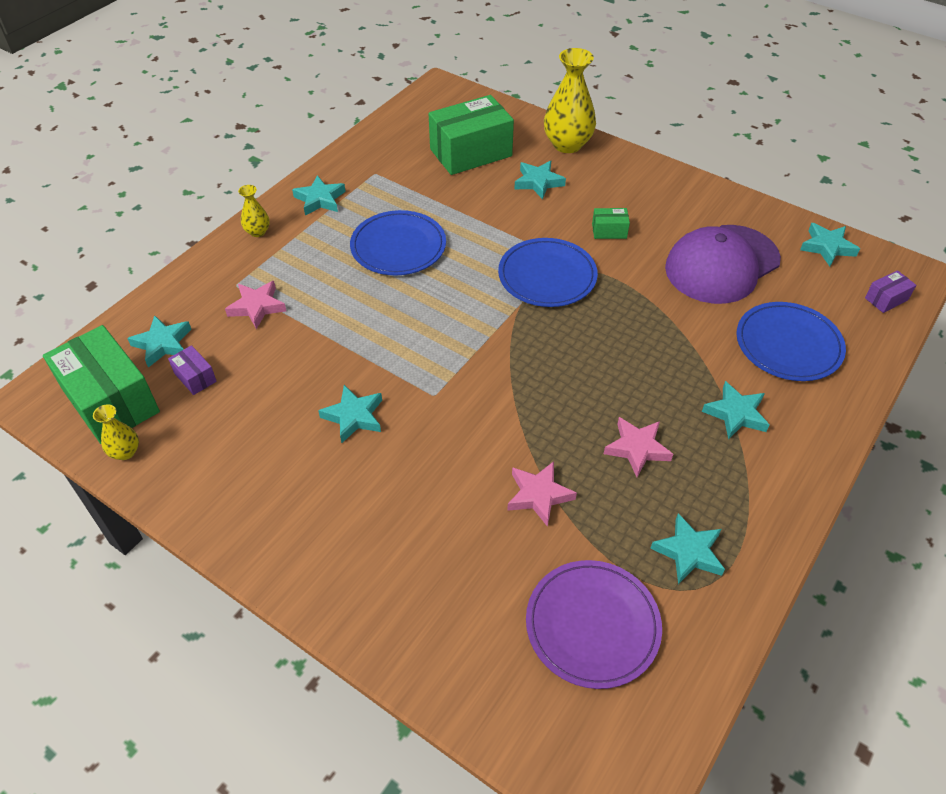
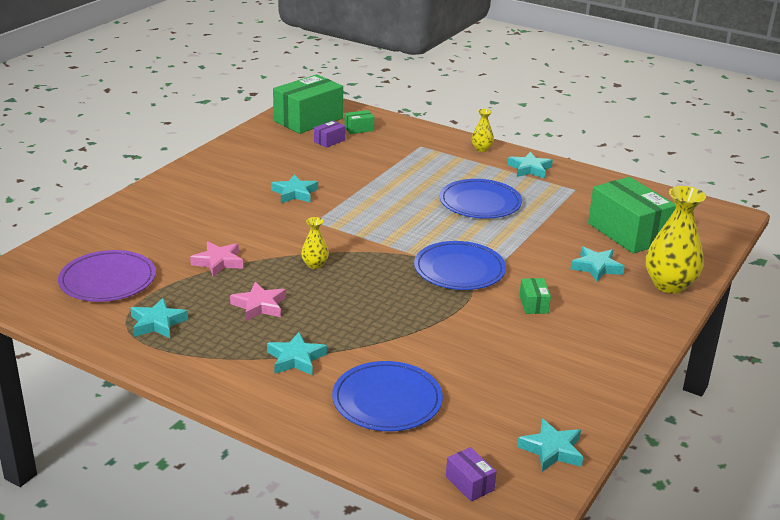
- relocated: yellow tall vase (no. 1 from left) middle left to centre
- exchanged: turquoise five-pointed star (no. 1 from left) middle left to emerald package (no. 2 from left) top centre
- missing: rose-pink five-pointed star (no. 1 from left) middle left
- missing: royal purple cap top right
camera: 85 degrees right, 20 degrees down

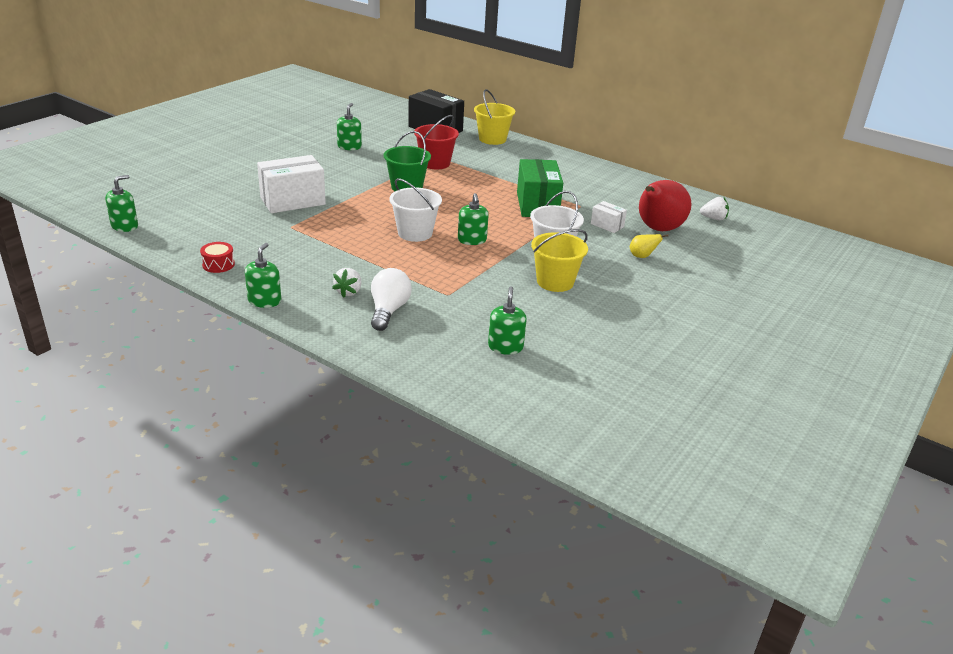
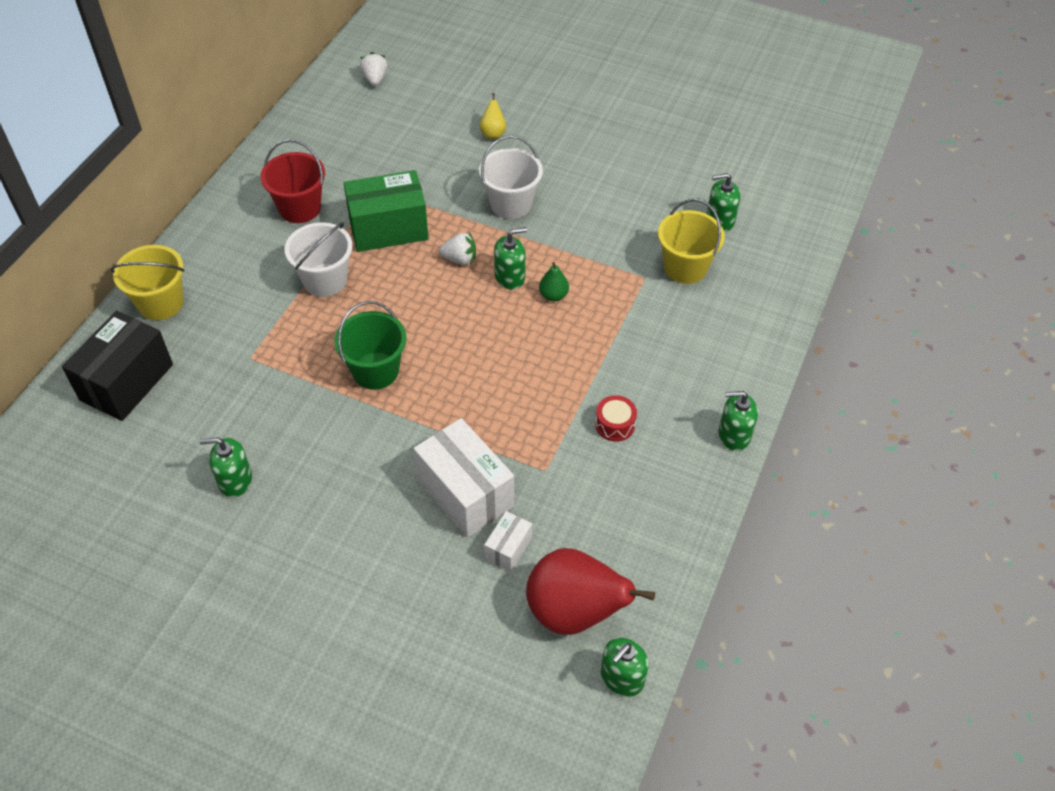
- relocated: red pail top centre to top left
- relocated: snow-white pail (no. 1 from left) top centre to top left
- relocated: snow-white berry (no. 1 from left in the first image) centre to snow-white berry (no. 2 from left) top centre
- relocated: snow-white package (no. 2 from left) top centre to bottom centre
- relocated: red pear fruit top right to bottom centre
- appeared: emerald pear fruit centre
- relocated: red drum middle left to centre
- spun: emerald soap pump (no. 1 from left in the first image) top left = bottom centre 75 degrees counterclockwise
- relocated: yellow pail (no. 2 from left) centre to top centre
- missing: snow-white bulb centre
camera: 100 degrees left, 20 degrees up

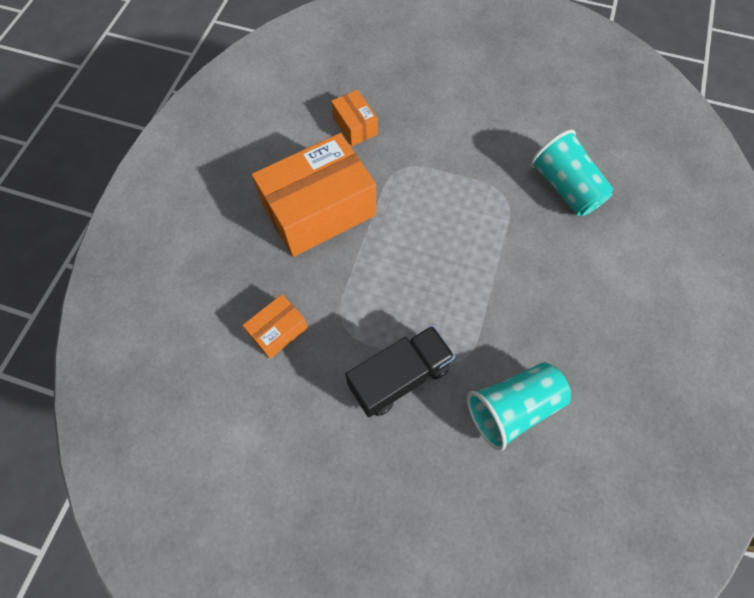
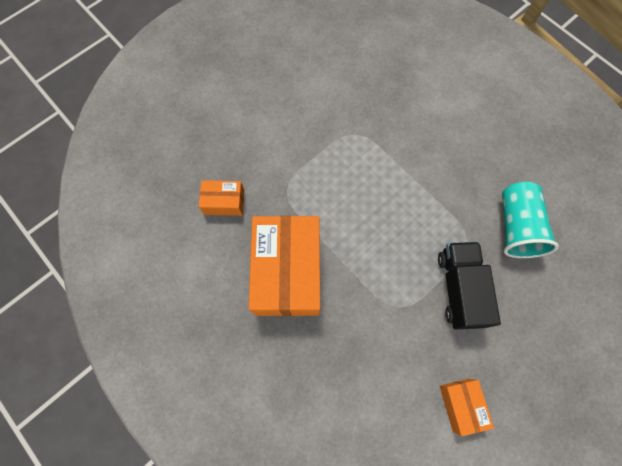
- relocated: bright orange package (no. 1 from left in the first image) centre to bright orange package (no. 3 from left) bottom right
- missing: turquoise beaker (no. 2 from left) top right
camera: 60 degrees left, 5 degrees up

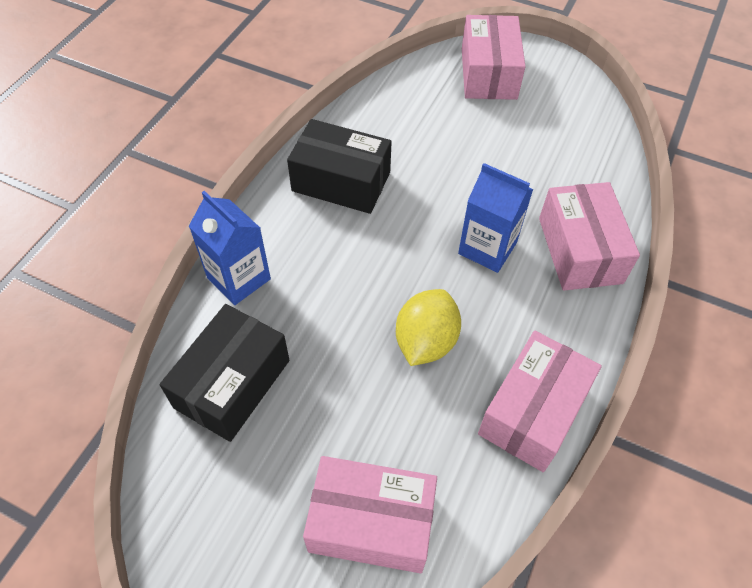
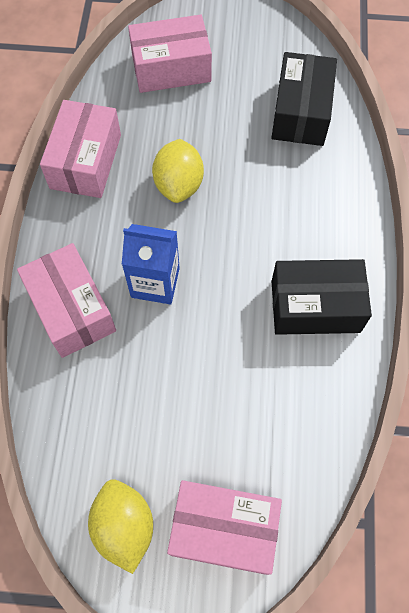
- appeared: yellow lemon (no. 1 from left) bottom left
- spun: rose-pink package (no. 2 from left in the first image) top centre = bottom centre 60 degrees counterclockwise
- missing: blue juice carton (no. 1 from left) middle left
camera: 160 degrees right, 10 degrees up

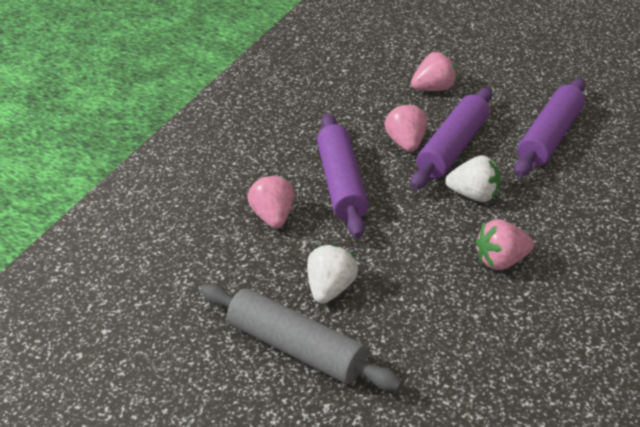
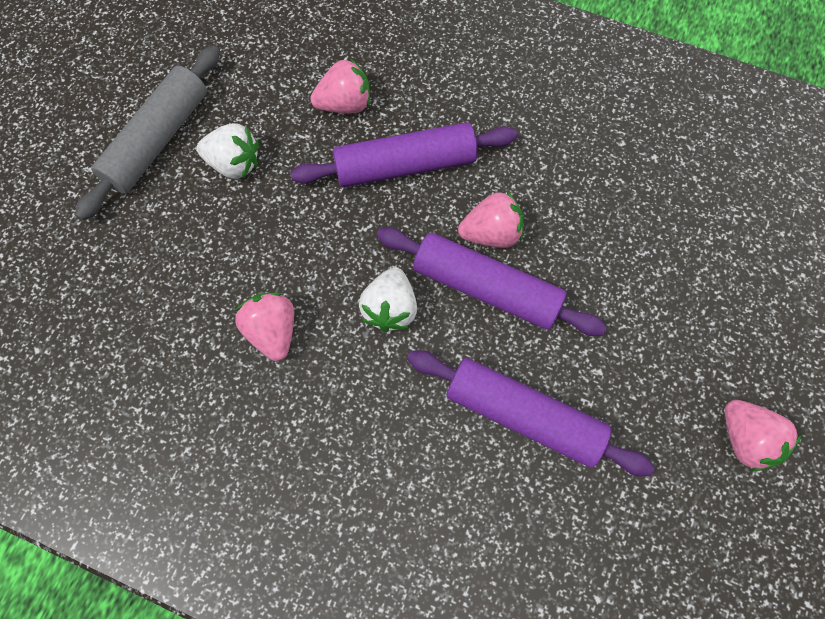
- relocated: rose-pink berry (no. 3 from left in the first image) top right to rose-pink berry (no. 4 from left) bottom right
camera: 85 degrees right, 30 degrees up

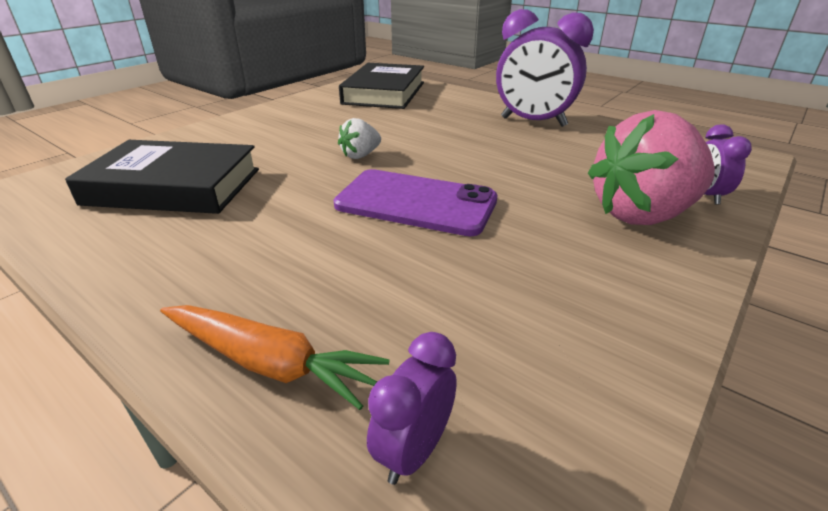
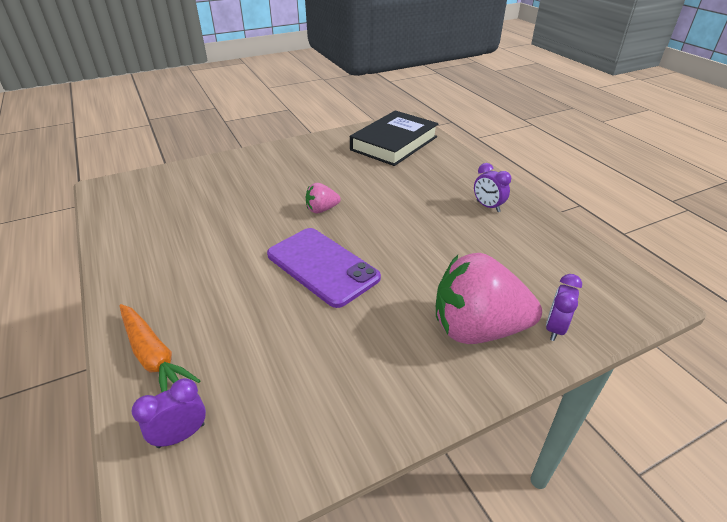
- colour: snow-white berry top centre to rose-pink berry (no. 1 from left) centre
- size: royal purple clock (no. 2 from left) top centre = middle right x0.49
- missing: black hardcover (no. 1 from left) middle left
camera: 25 degrees right, 5 degrees up

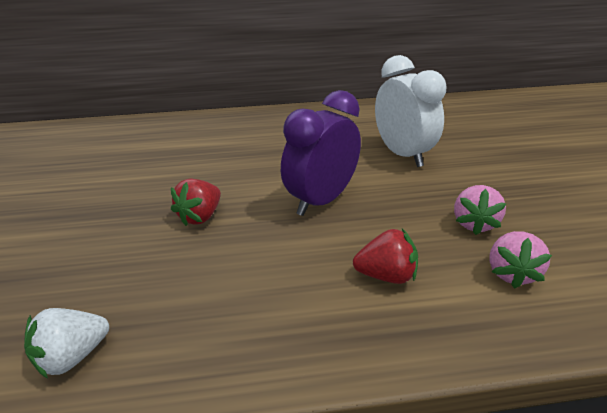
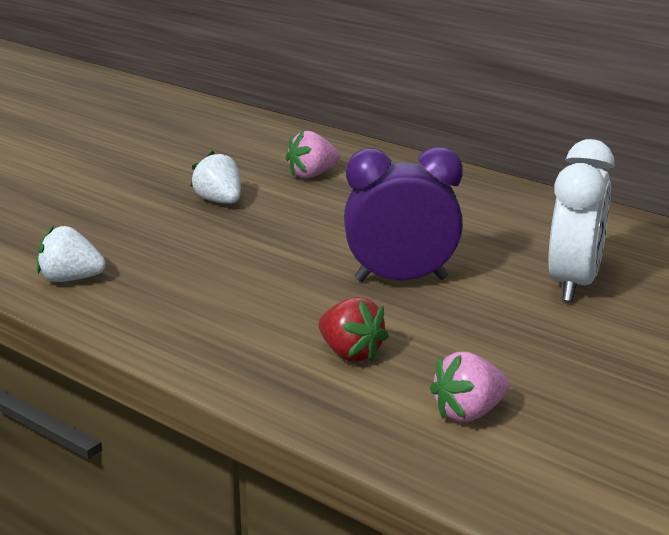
- appeared: snow-white berry (no. 2 from left) top left
- relocated: rose-pink berry (no. 1 from left) middle right to top centre
- missing: red berry (no. 1 from left) middle left
camera: 45 degrees right, 10 degrees down

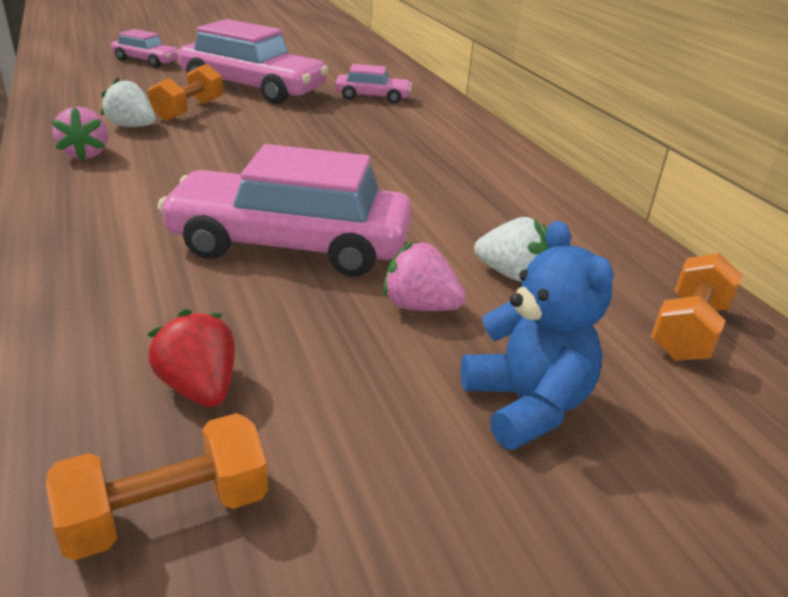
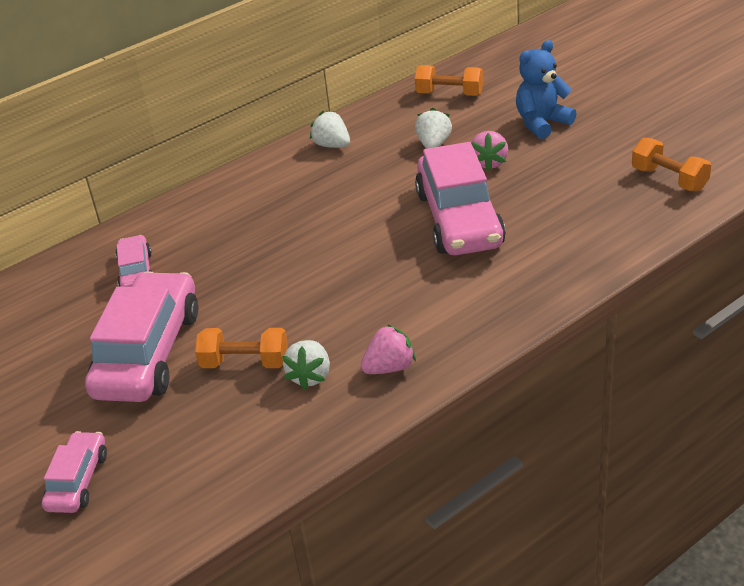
- appeared: snow-white berry (no. 2 from left) top centre
- missing: red berry middle left
camera: 100 degrees left, 5 degrees up

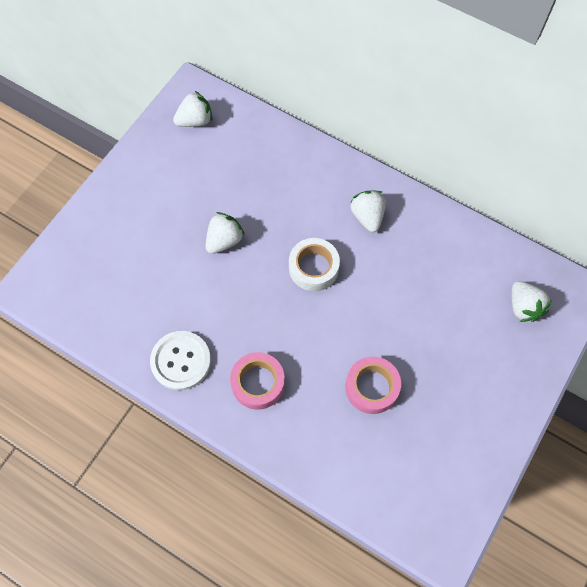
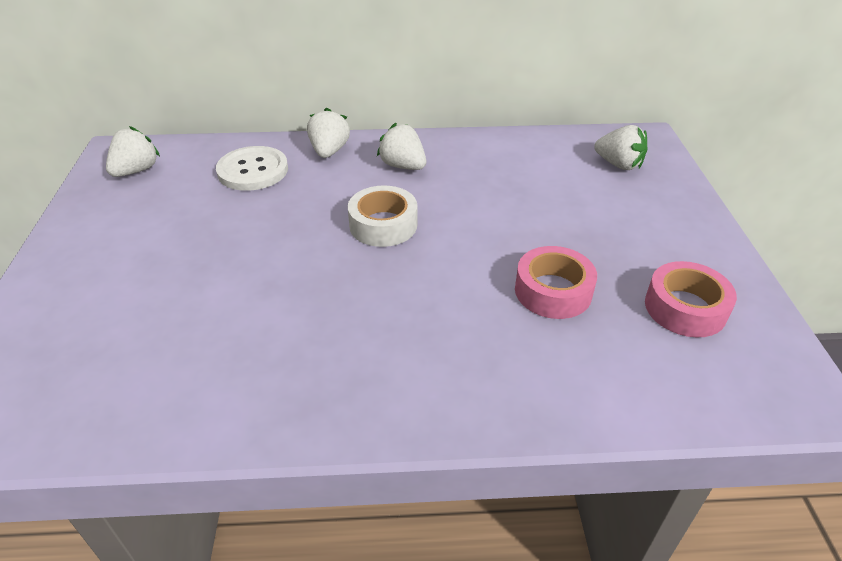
- relocated: snow-white button middle left to top left
- relocated: snow-white berry (no. 2 from left) centre to top centre
- relocated: rose-pink sticky tape (no. 1 from left in the first image) centre to rose-pink sticky tape (no. 2 from left) middle right
camera: 35 degrees left, 25 degrees down

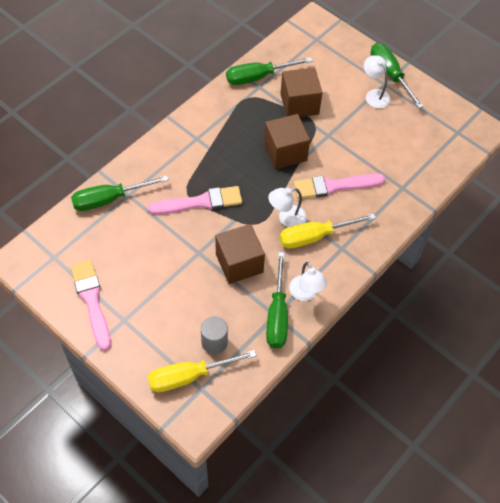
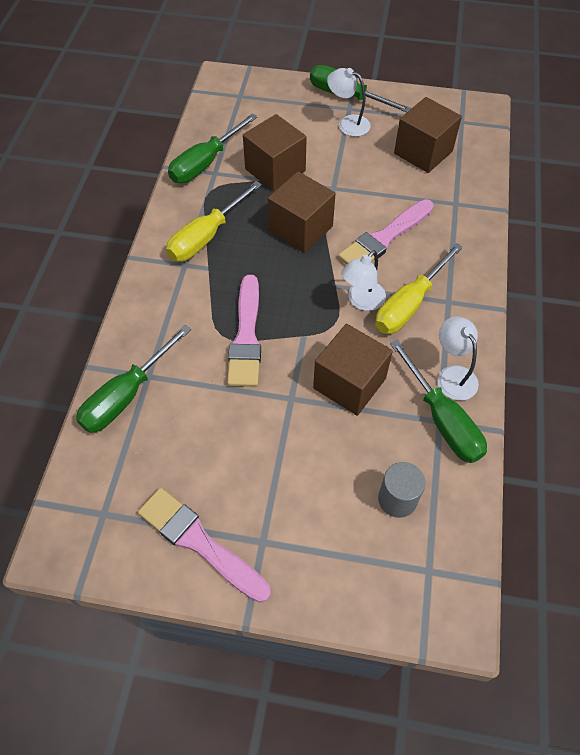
- relocated: yellow hand screwdriver (no. 1 from left) bottom centre to top centre
- spun: rose-pink paintbrush (no. 2 from left) centre = centre 135 degrees clockwise
- appeared: brown solid cube (no. 4 from left) top right
- spun: snow-white lamp (no. 2 from left in the first image) centre = middle right 150 degrees counterclockwise
camera: 30 degrees left, 0 degrees up

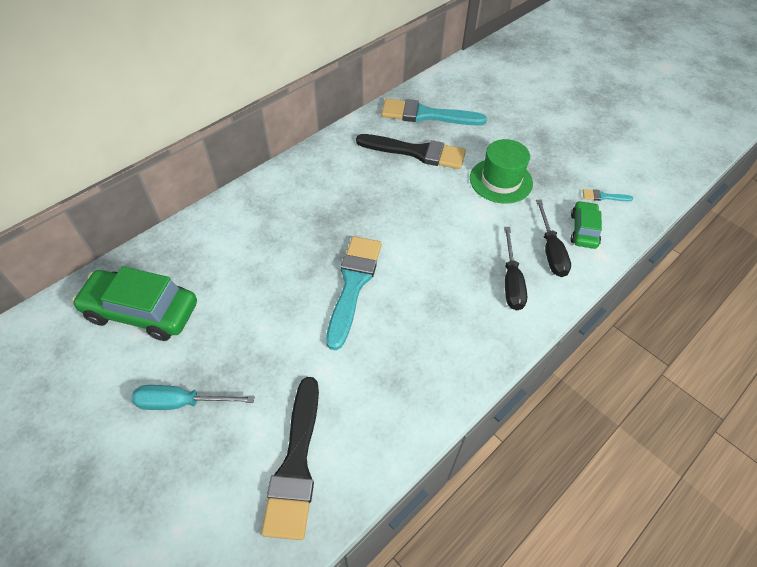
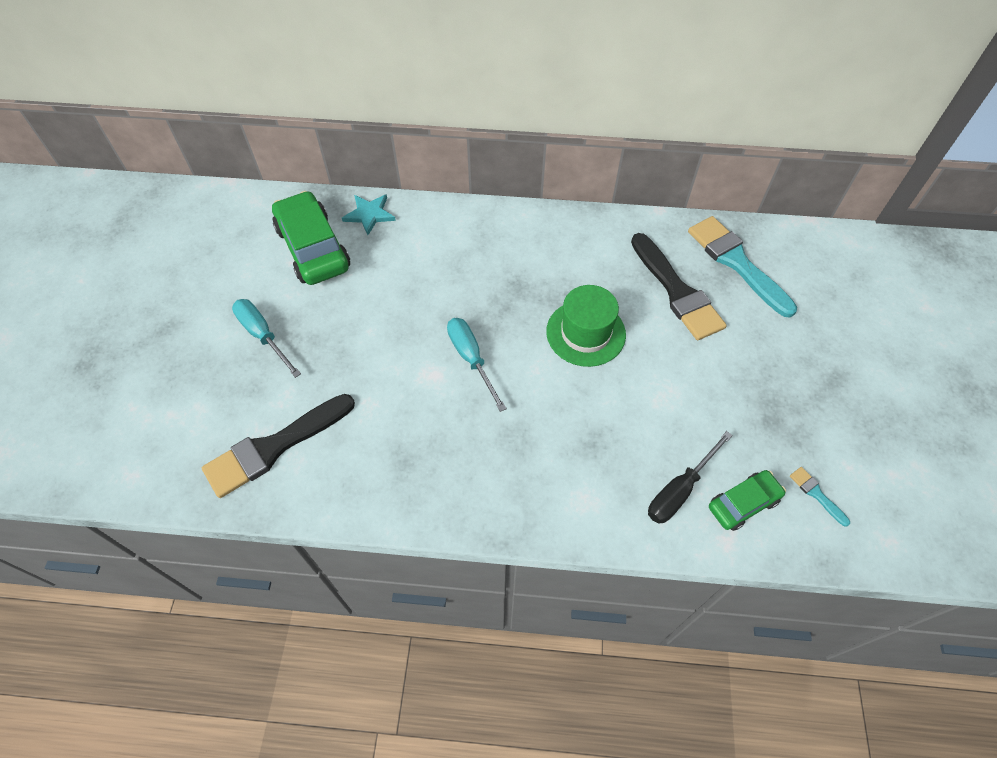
- appeared: turquoise five-pointed star top centre
- exchanged: turquoise paintbrush (no. 1 from left) centre to turquoise hand screwdriver (no. 2 from left) centre
- relocated: emerald tall hat top centre to centre
- missing: black hand screwdriver (no. 1 from left) middle right
camera: 50 degrees right, 5 degrees up

